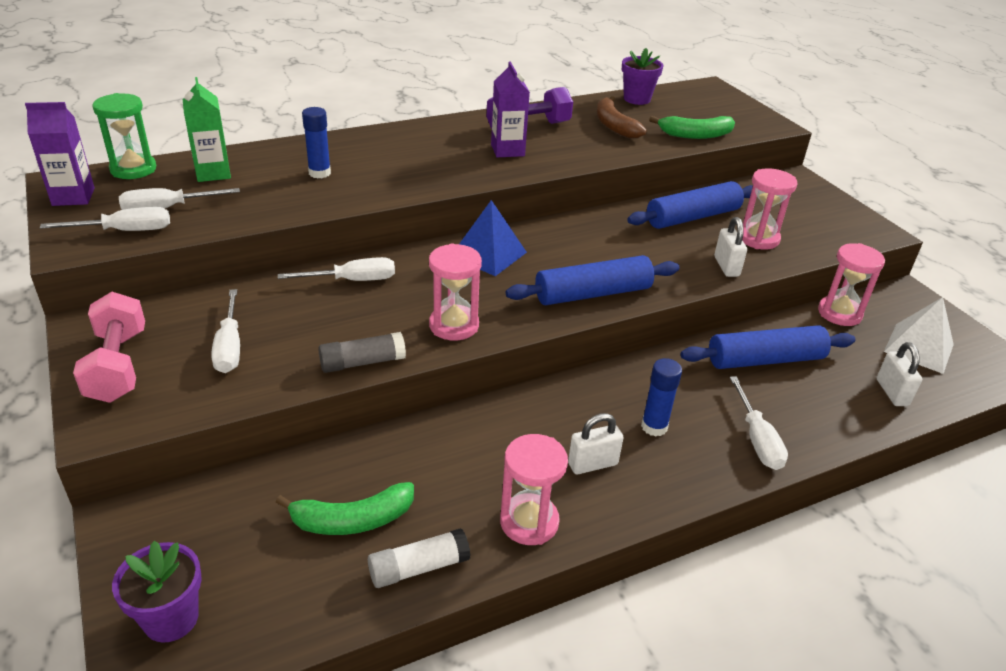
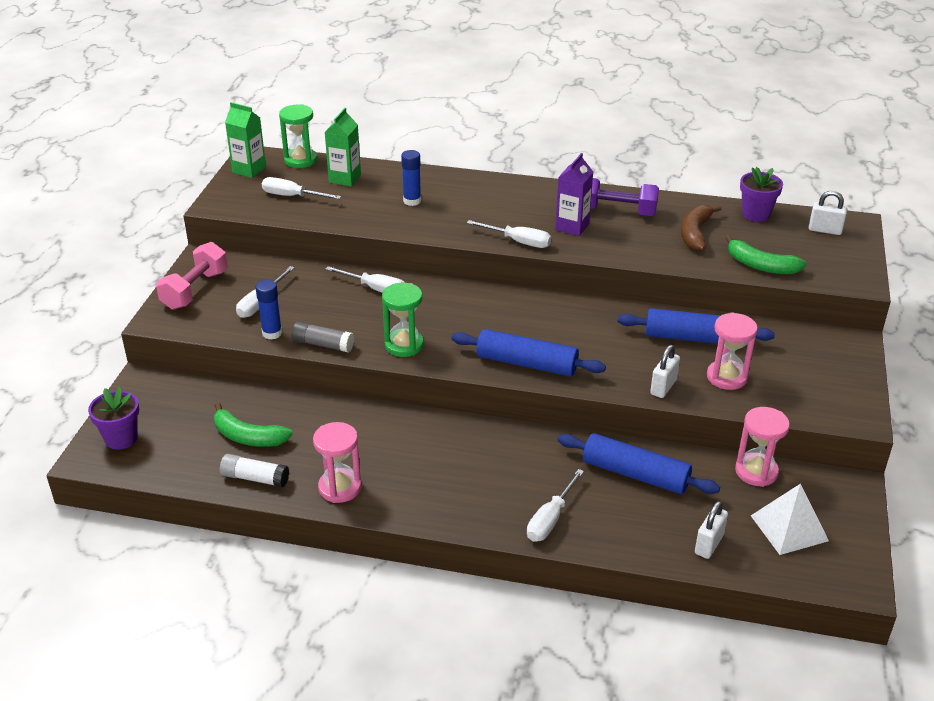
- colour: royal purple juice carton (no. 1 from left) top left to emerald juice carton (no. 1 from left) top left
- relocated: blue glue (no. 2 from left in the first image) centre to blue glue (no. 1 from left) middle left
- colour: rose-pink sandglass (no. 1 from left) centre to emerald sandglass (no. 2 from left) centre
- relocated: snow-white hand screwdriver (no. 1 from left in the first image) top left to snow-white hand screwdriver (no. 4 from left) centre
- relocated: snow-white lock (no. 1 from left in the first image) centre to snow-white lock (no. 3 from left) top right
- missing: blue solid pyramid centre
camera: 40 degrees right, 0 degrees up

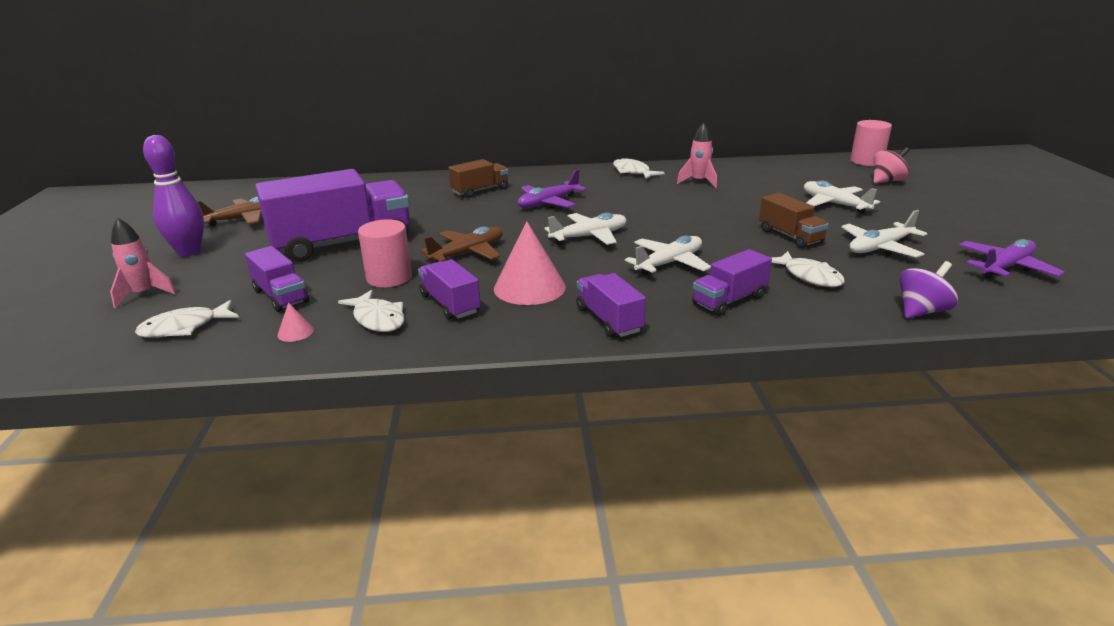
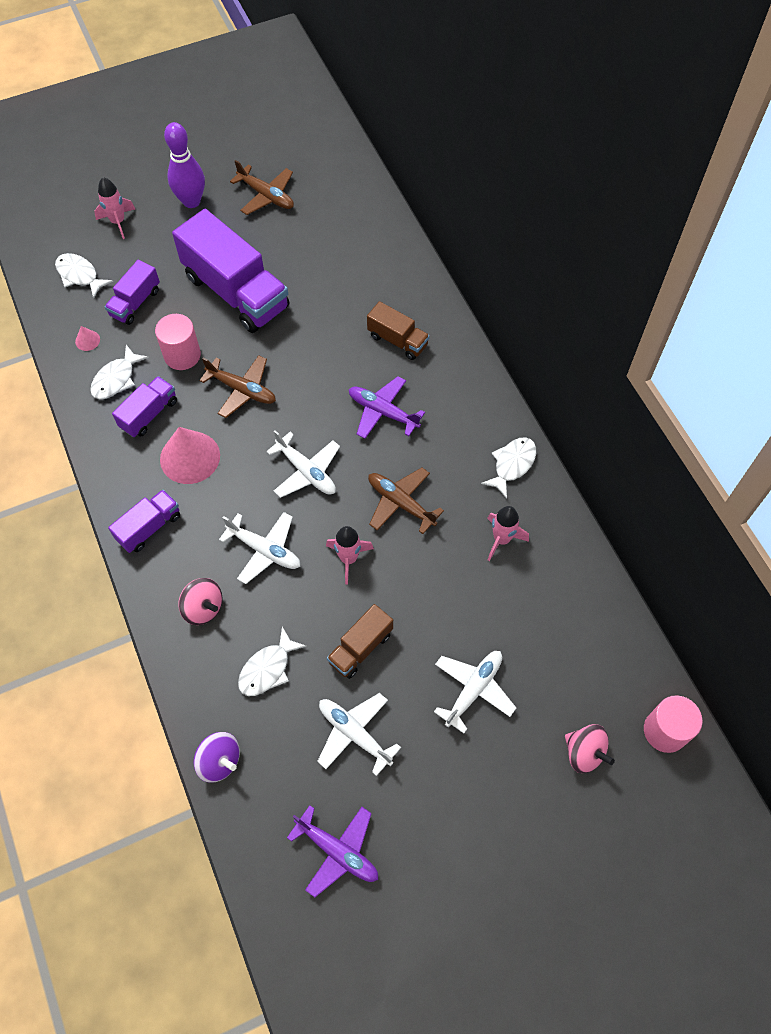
- exchanged: royal purple toy truck (no. 5 from left) centre to rose-pink toy top (no. 1 from left) middle left
- appeared: rose-pink rocket (no. 2 from left) centre
- appeared: brown toy plane (no. 3 from left) centre
camera: 70 degrees right, 35 degrees up

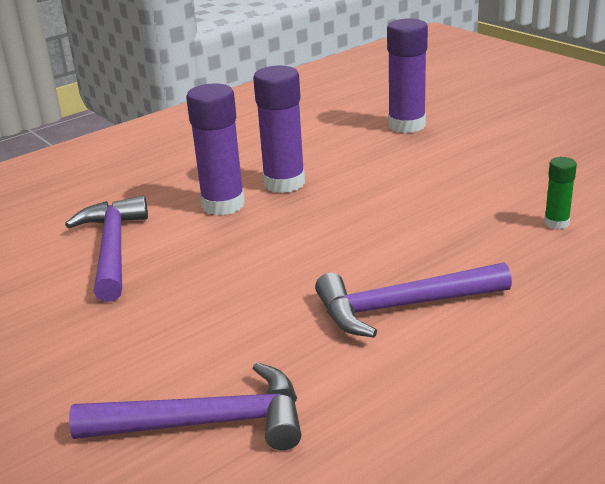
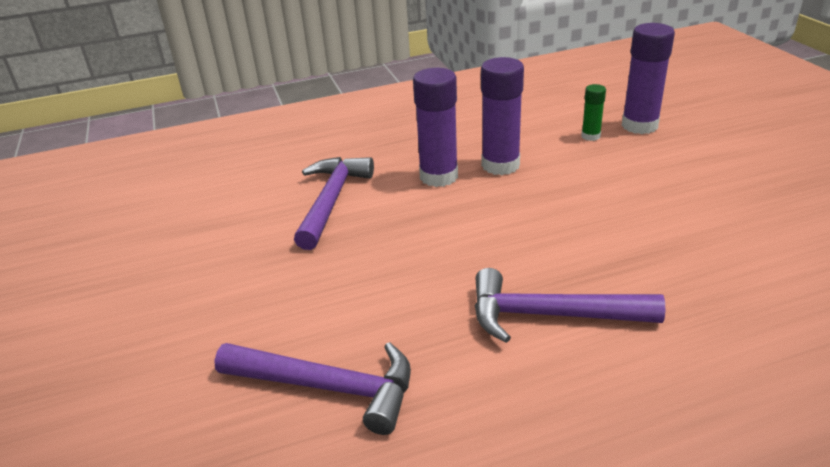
- relocated: emerald glue middle right to top right
camera: 20 degrees right, 5 degrees up

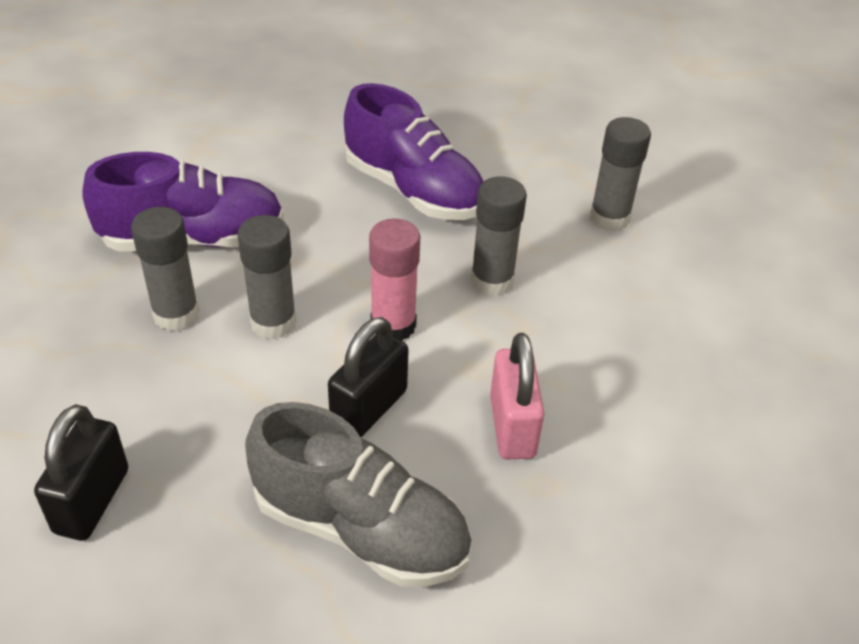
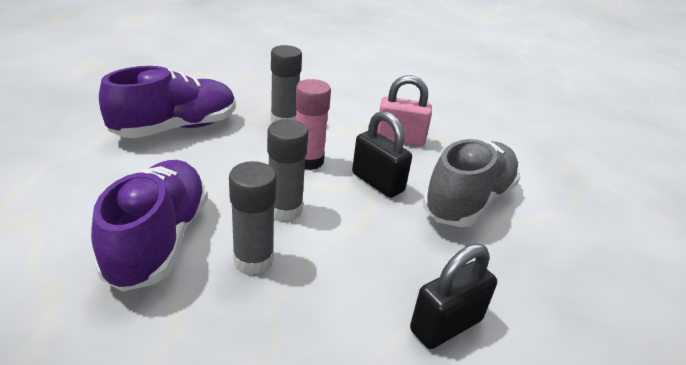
- spun: black lock (no. 1 from left in the first image) bottom left = bottom centre 60 degrees counterclockwise
- missing: gray glue (no. 4 from left) top right
camera: 80 degrees left, 10 degrees down

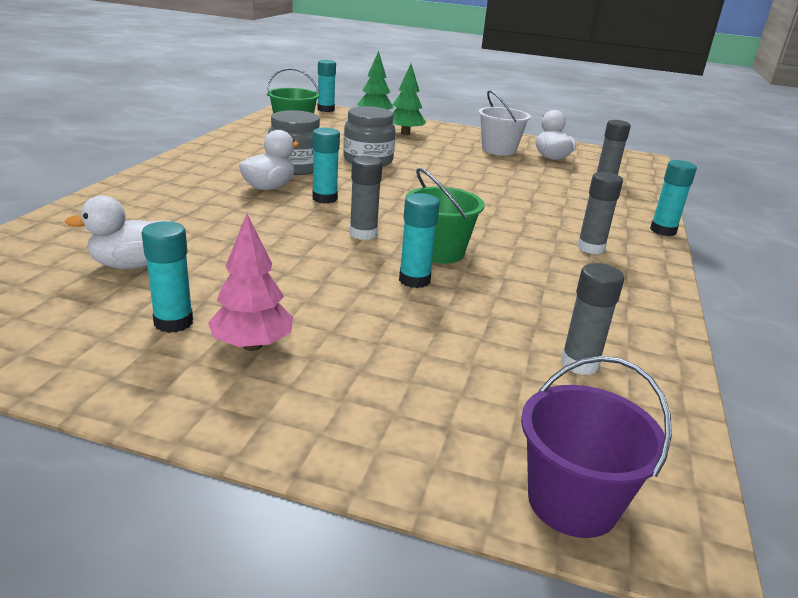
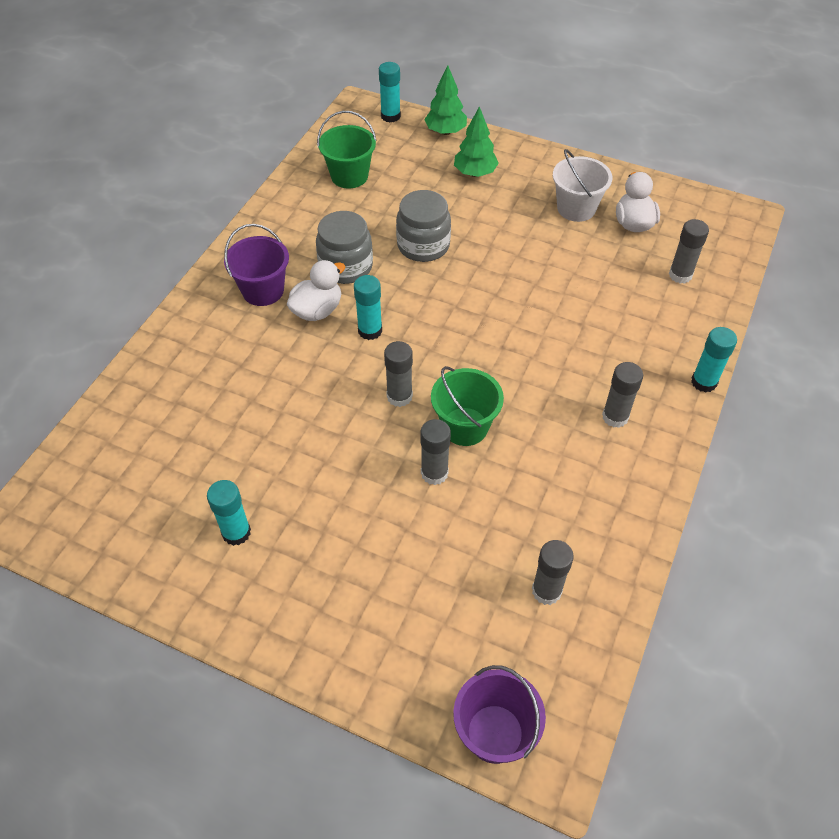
- appeared: royal purple pail (no. 1 from left) top left
- colour: turquoise glue (no. 4 from left) centre to gray glue (no. 2 from left) centre
- missing: snow-white rubber duck (no. 1 from left) middle left
- missing: rose-pink tree middle left
camera: 10 degrees right, 25 degrees up

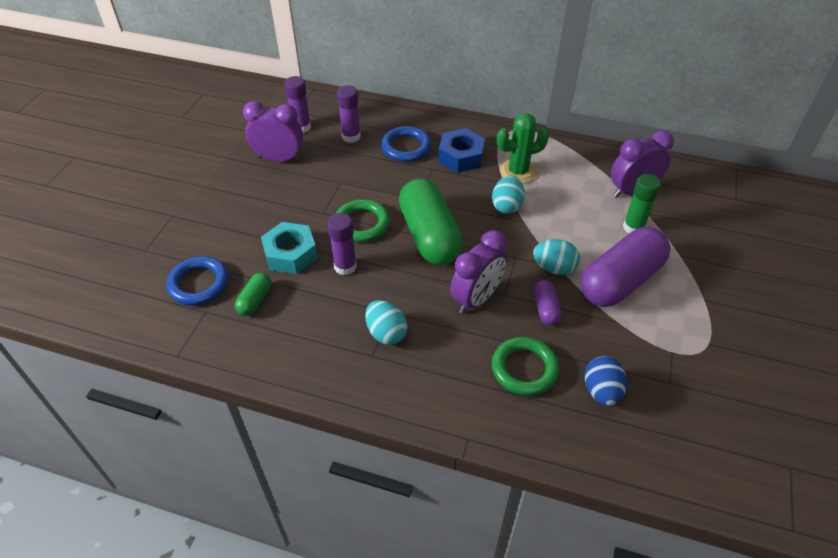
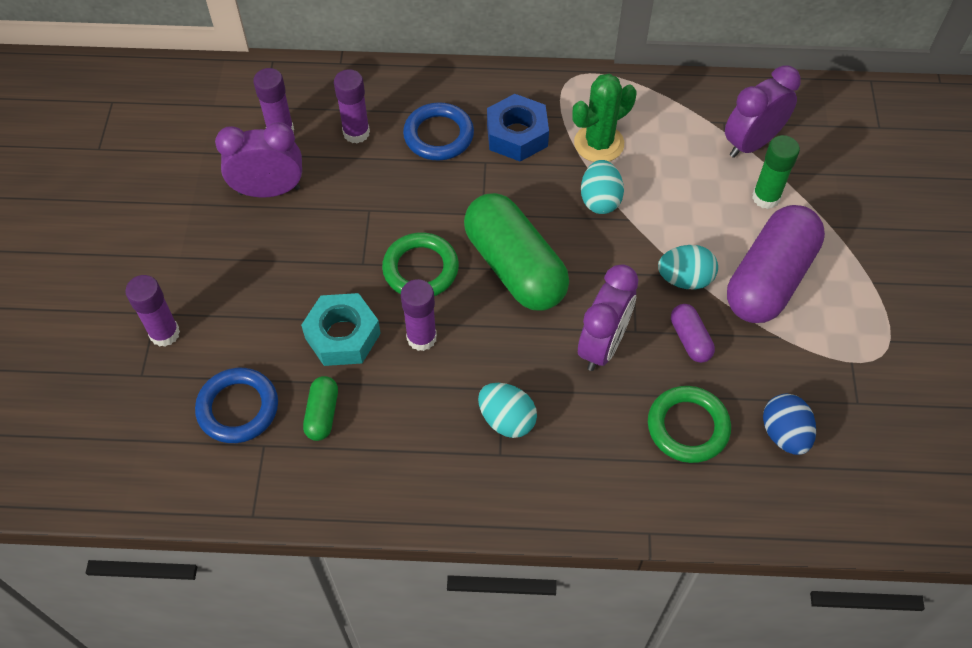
- appeared: royal purple glue (no. 1 from left) middle left
camera: 15 degrees left, 10 degrees up

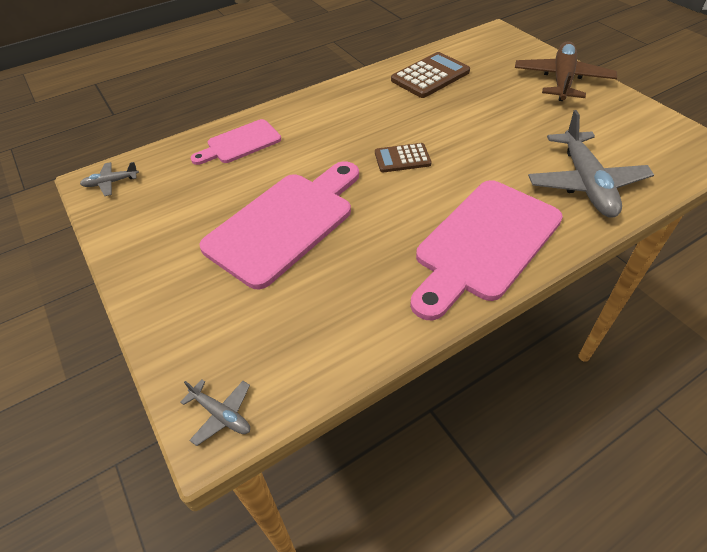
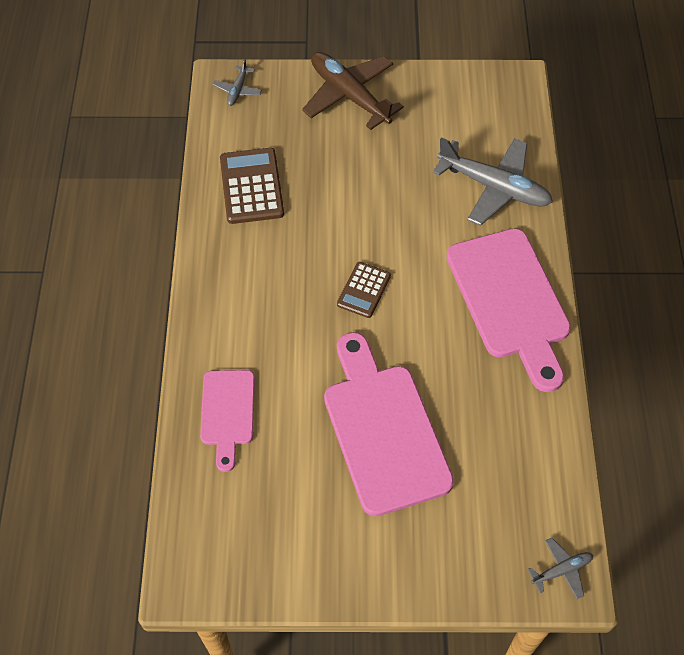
- relocated: gray toy plane (no. 1 from left) top left to top centre
camera: 60 degrees left, 10 degrees up

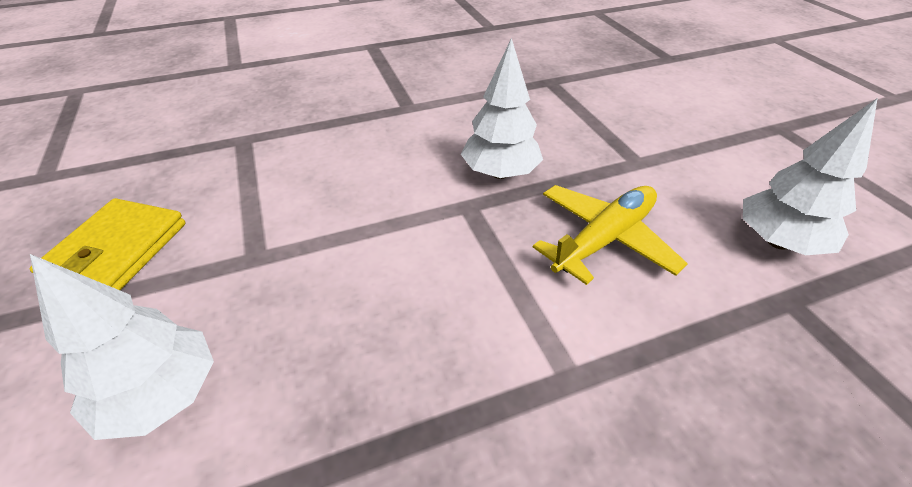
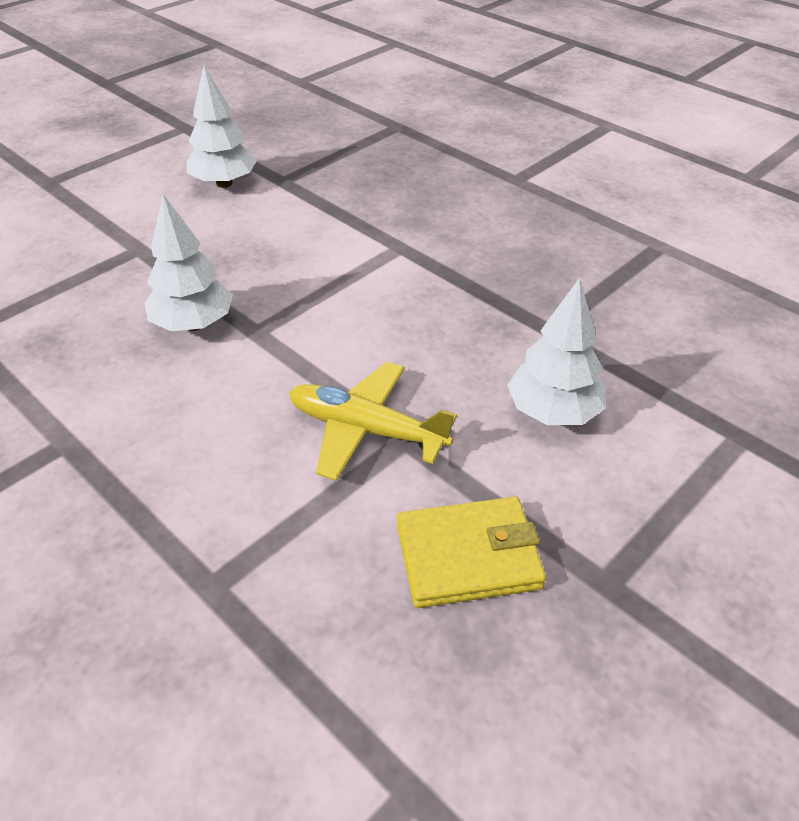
- relocated: yellow toy plane middle right to centre
camera: 115 degrees left, 0 degrees up

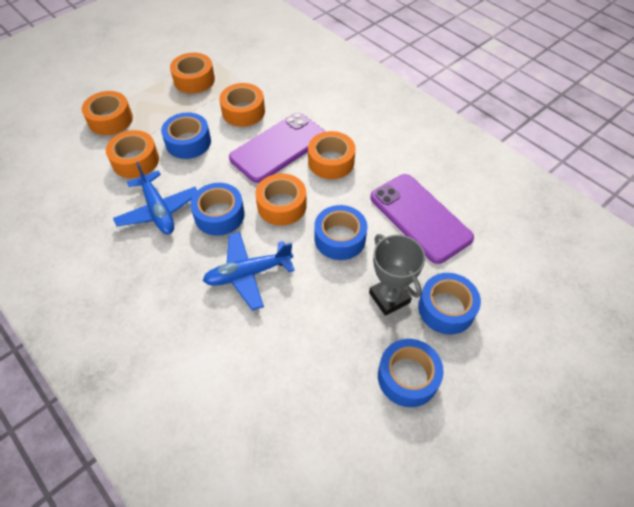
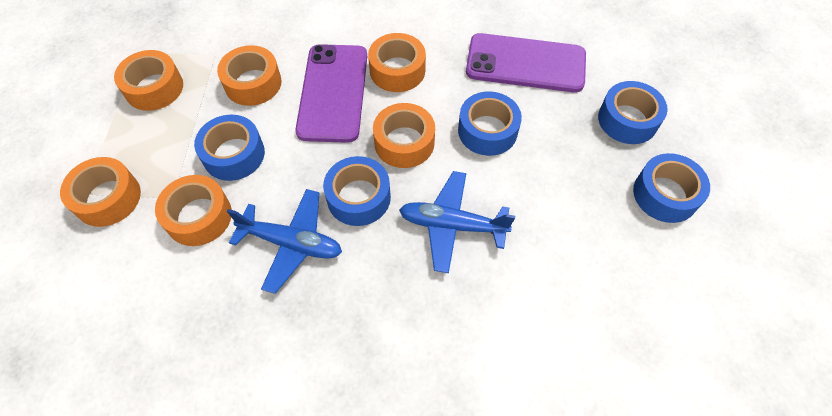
- spun: blue toy plane (no. 2 from left) centre = centre 75 degrees clockwise
- missing: gray trophy centre
camera: 45 degrees left, 5 degrees up

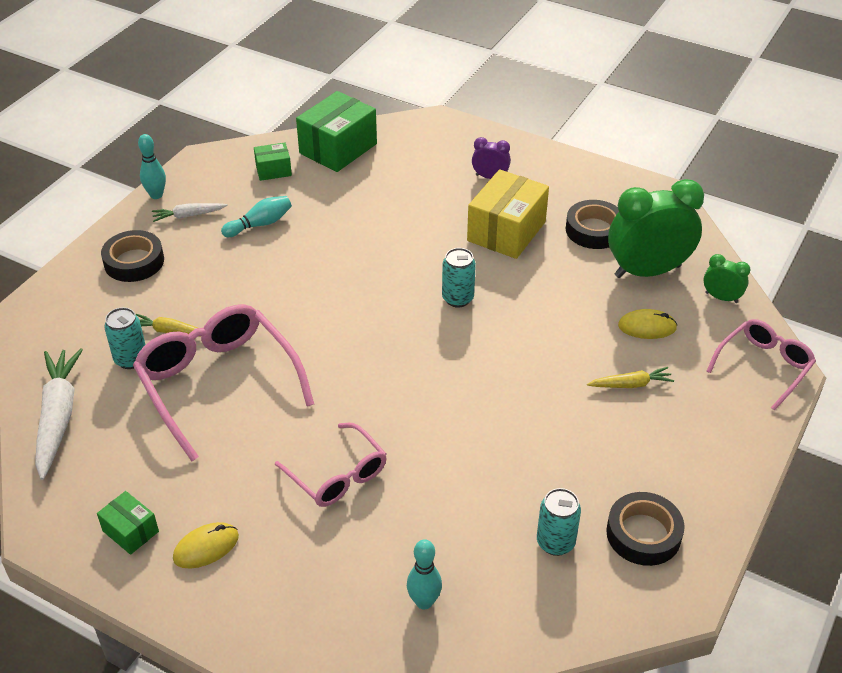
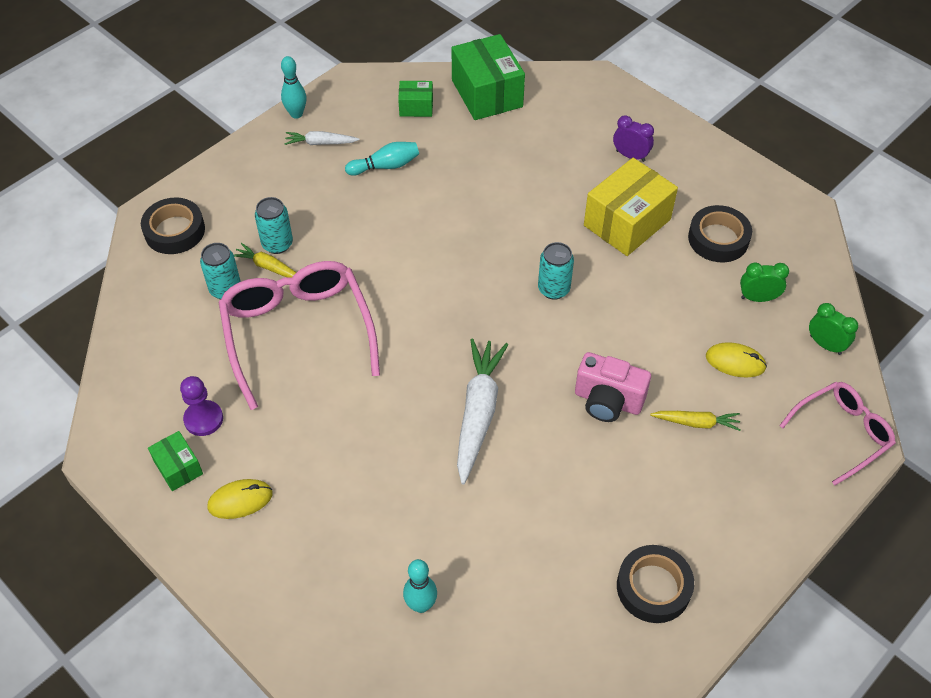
- relocated: black sticky tape (no. 1 from left) middle left to top left
- appeared: royal purple chess pawn middle left
- relocated: turquoise tin (no. 3 from left in the first image) bottom centre to turquoise tin (no. 2 from left) top left
- spun: emerald package (no. 3 from left) top centre = top centre 75 degrees counterclockwise
- relocated: snow-white carrot (no. 1 from left in the first image) middle left to snow-white carrot (no. 2 from left) centre
- appeared: rose-pink photo camera centre
- size: emerald clock (no. 1 from left) middle right = middle right x0.47
- missing: rose-pink spectacles (no. 2 from left) bottom centre
camera: 15 degrees right, 10 degrees up

